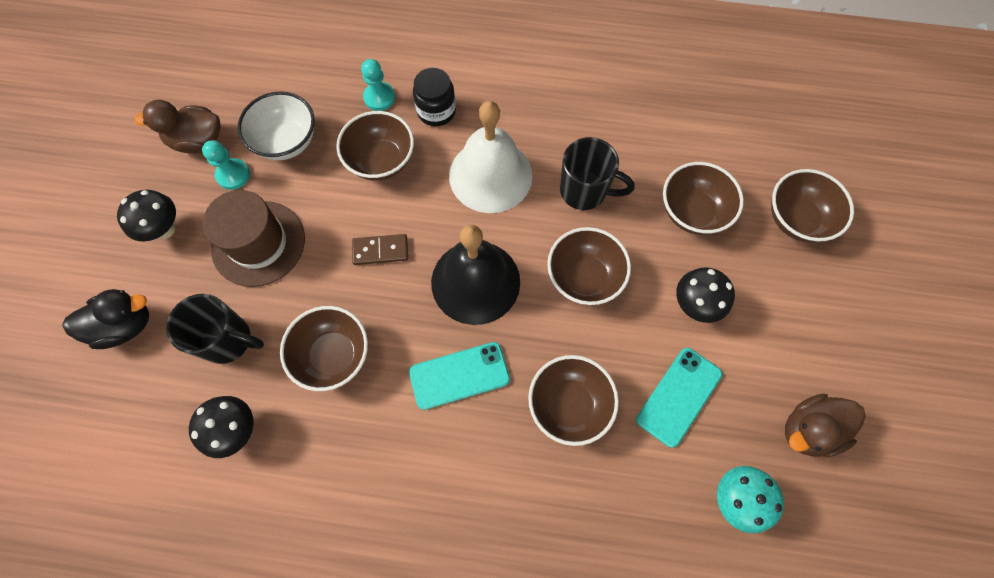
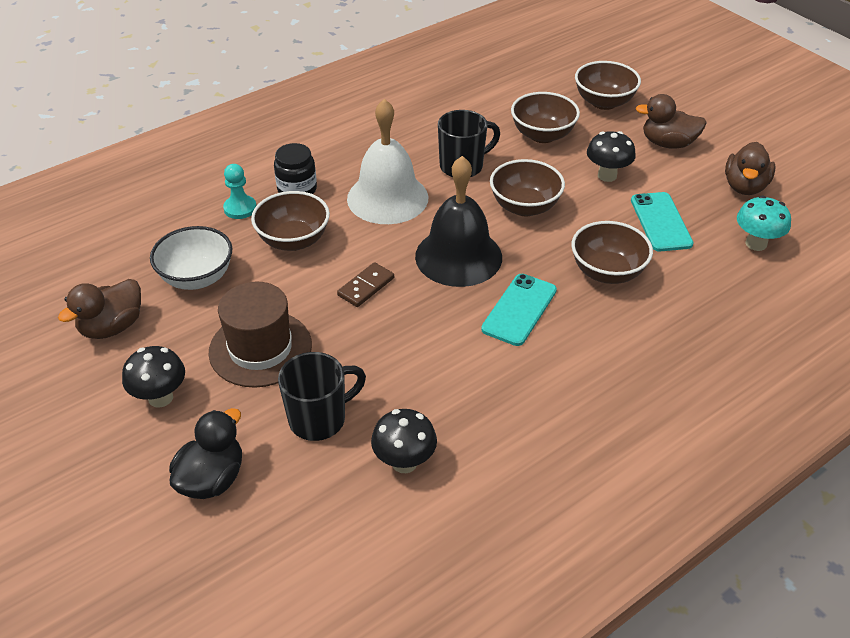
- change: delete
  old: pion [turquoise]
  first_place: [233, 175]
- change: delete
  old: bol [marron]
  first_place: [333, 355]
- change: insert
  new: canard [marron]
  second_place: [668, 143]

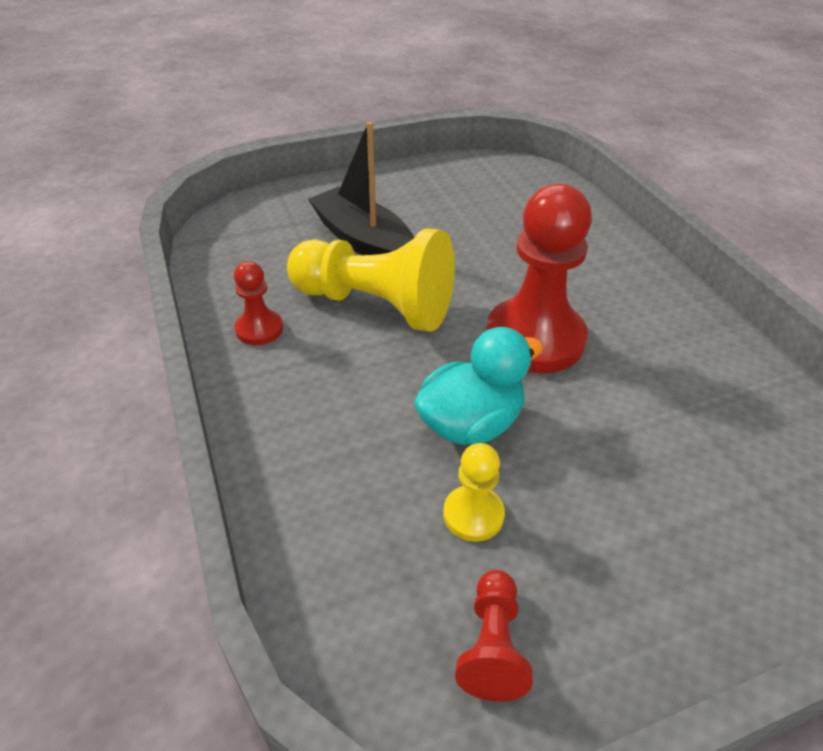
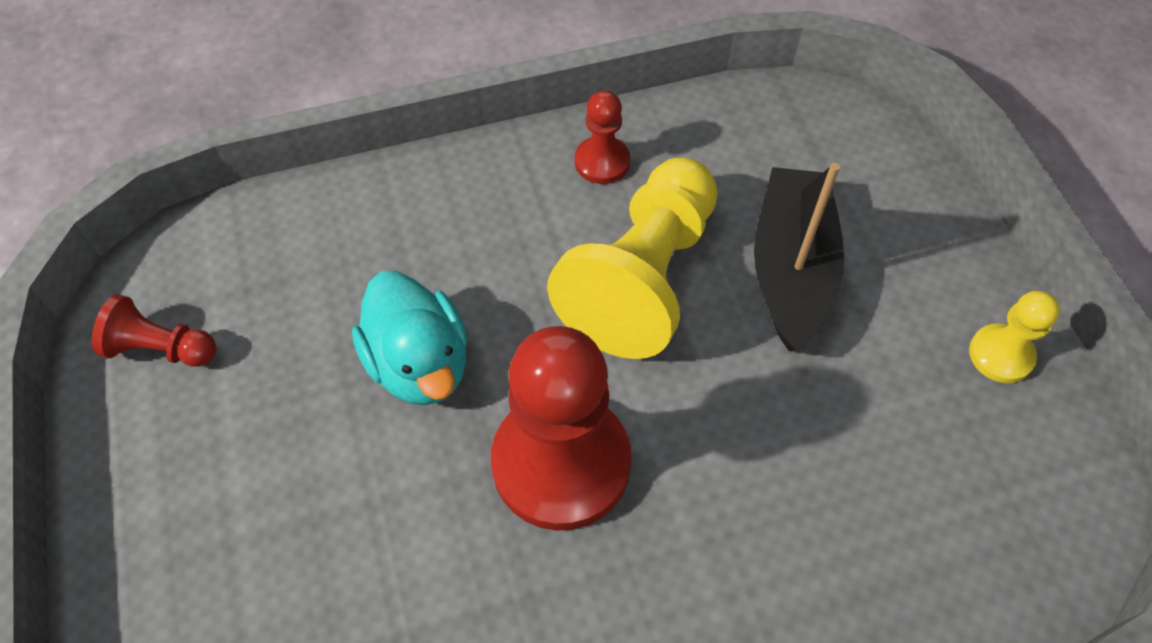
- change: rotate
  old: bateau [noir]
  first_place: [364, 241]
  second_place: [791, 269]
  degrees: -45
- change: move
  old: pion [jaune]
  first_place: [473, 515]
  second_place: [1000, 355]

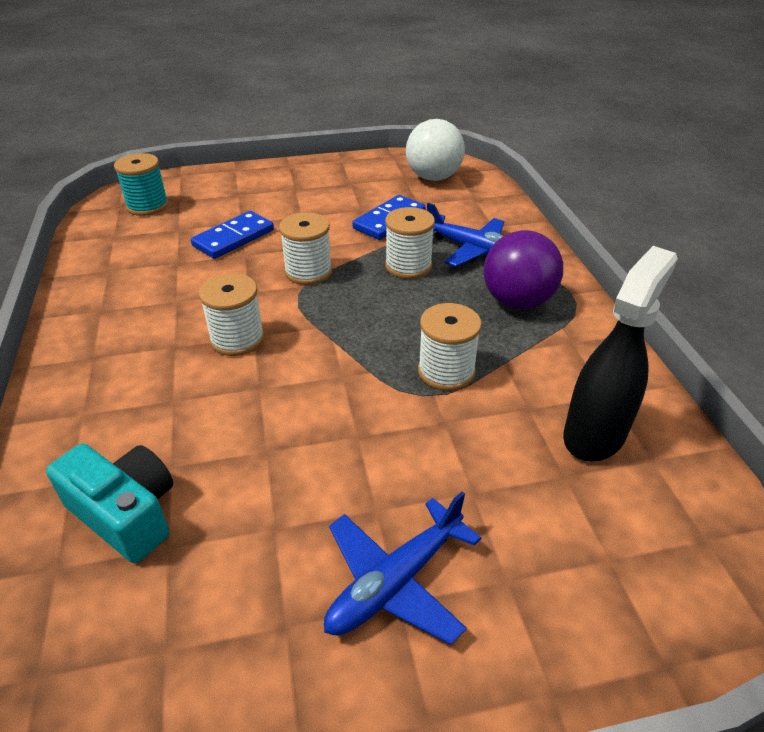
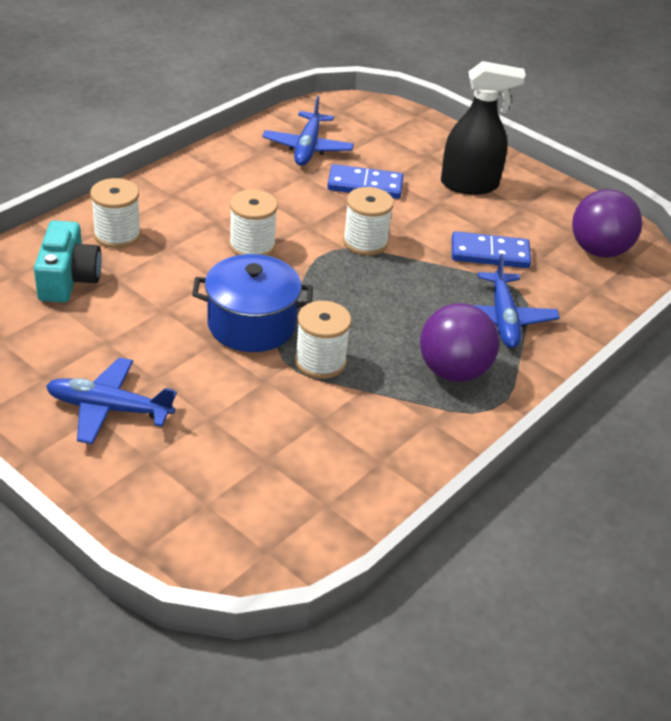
- change: delete
  old: bobine [turquoise]
  first_place: [147, 206]
- change: move
  old: bobine [blanc]
  first_place: [408, 266]
  second_place: [117, 235]
- change: recolor
  old: balle [blanc]
  new: balle [violet]
  first_place: [433, 177]
  second_place: [598, 251]
- change: move
  old: vaporisateur [noir]
  first_place: [595, 434]
  second_place: [469, 185]
- change: insert
  new: marmite [bleu]
  second_place: [251, 324]
- change: insert
  new: avion [bleu]
  second_place: [307, 148]

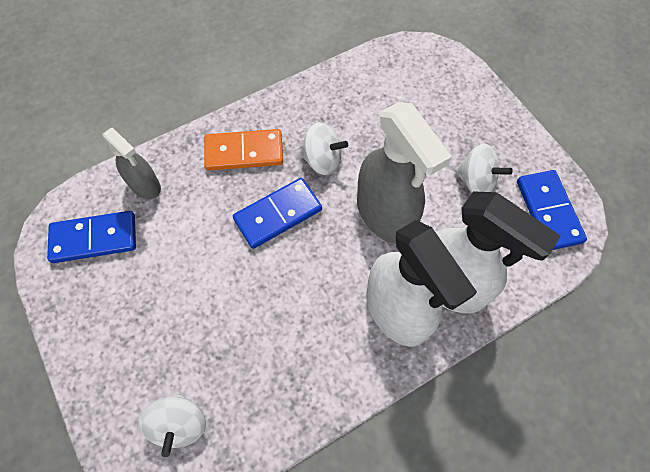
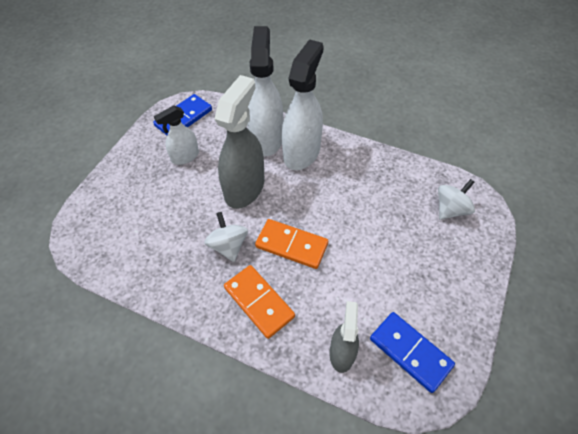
- change: recolor
  old: domino [bleu]
  new: domino [orange]
  first_place: [278, 214]
  second_place: [291, 245]
- change: replace
  old: toupie [blanc]
  new: vaporisateur [blanc]
  first_place: [476, 181]
  second_place: [185, 157]

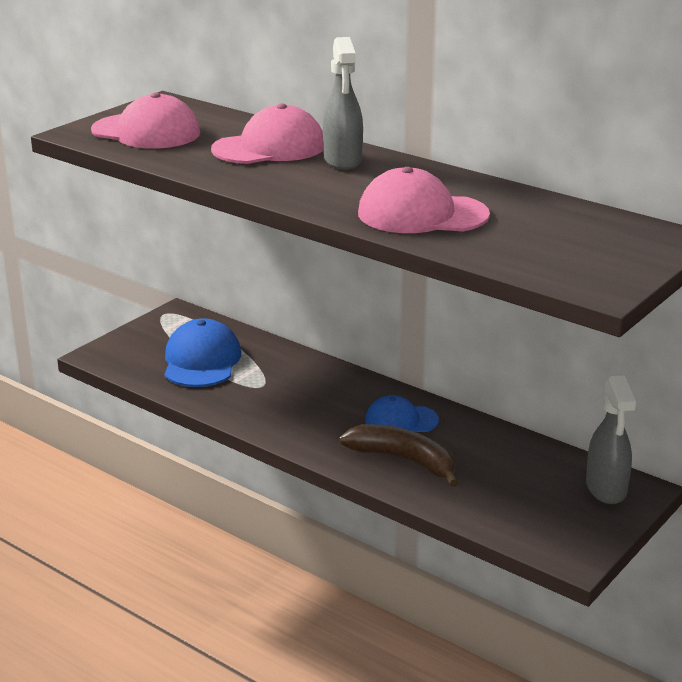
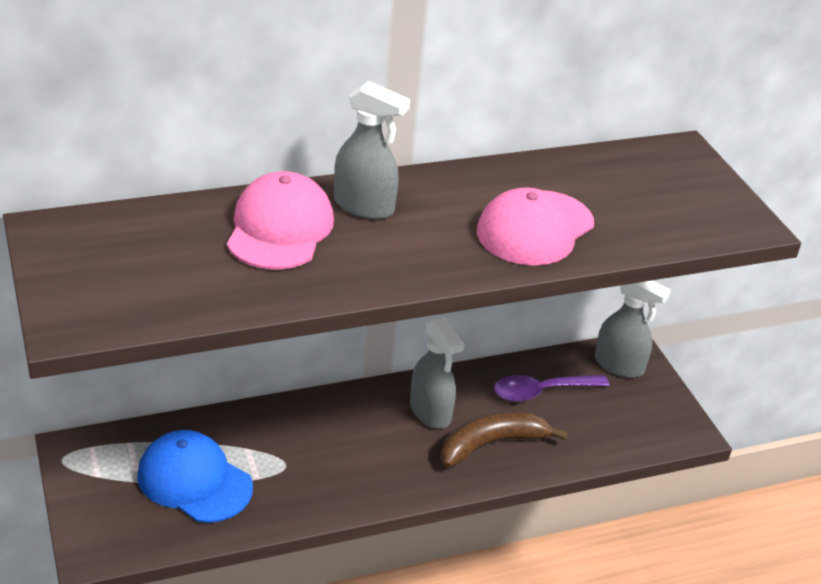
- change: delete
  old: casquette [rose]
  first_place: [146, 132]
- change: replace
  old: casquette [bleu]
  new: vaporisateur [gris]
  first_place: [401, 421]
  second_place: [430, 412]
- change: insert
  new: cuillère [violet]
  second_place: [541, 392]

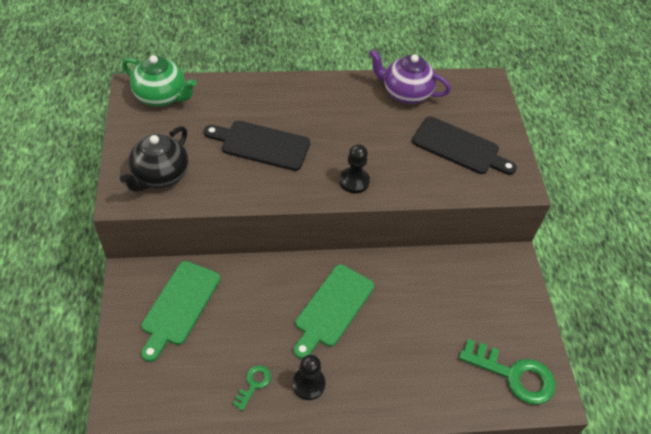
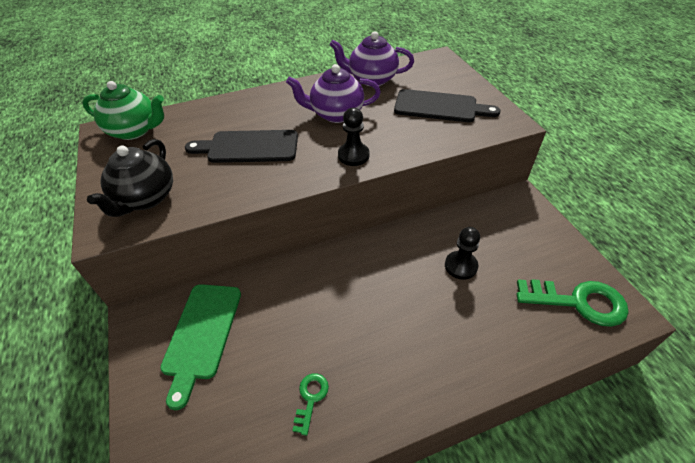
- change: move
  old: pion [noir]
  first_place: [308, 384]
  second_place: [461, 266]
- change: delete
  old: planche à découper [vert]
  first_place: [332, 308]
- change: insert
  new: théière [violet]
  second_place: [335, 114]

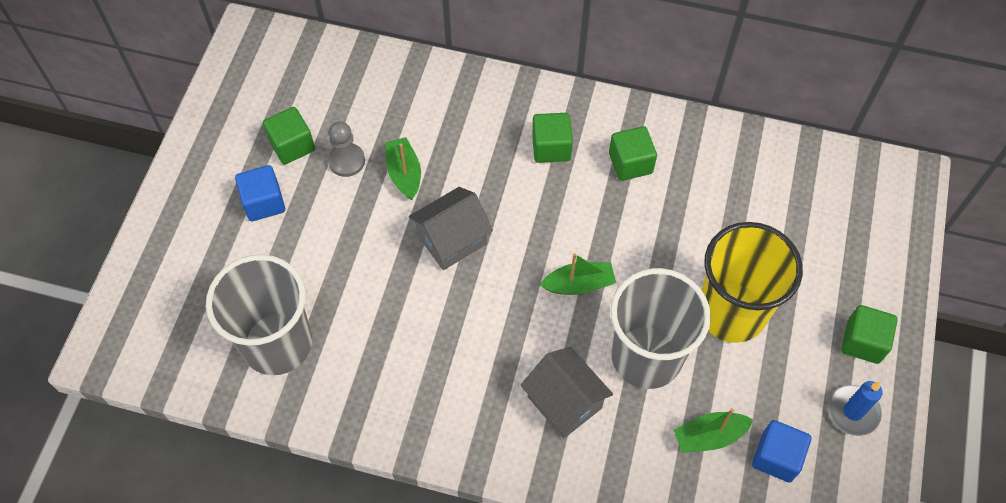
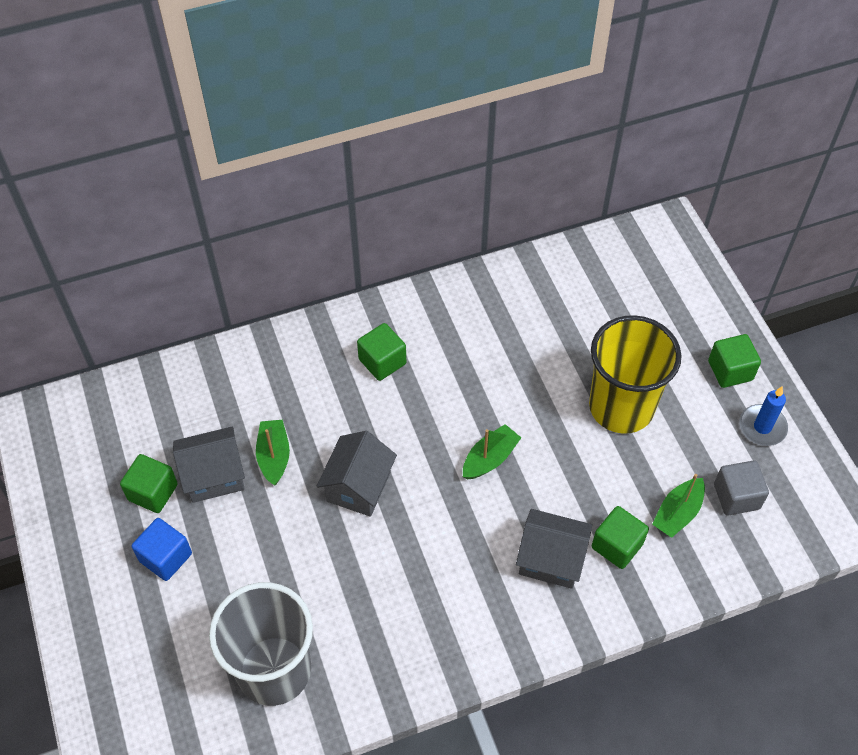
- change: replace
  old: pion [gris]
  new: maison [gris]
  first_place: [346, 161]
  second_place: [214, 476]
- change: rotate
  old: bateau [vert]
  first_place: [404, 173]
  second_place: [274, 456]
  degrees: 45
- change: move
  old: cube [vert]
  first_place: [630, 163]
  second_place: [617, 545]
- change: delete
  old: gobelet [gris]
  first_place: [646, 356]
- change: recolor
  old: cube [bleu]
  new: cube [gris]
  first_place: [776, 457]
  second_place: [736, 496]

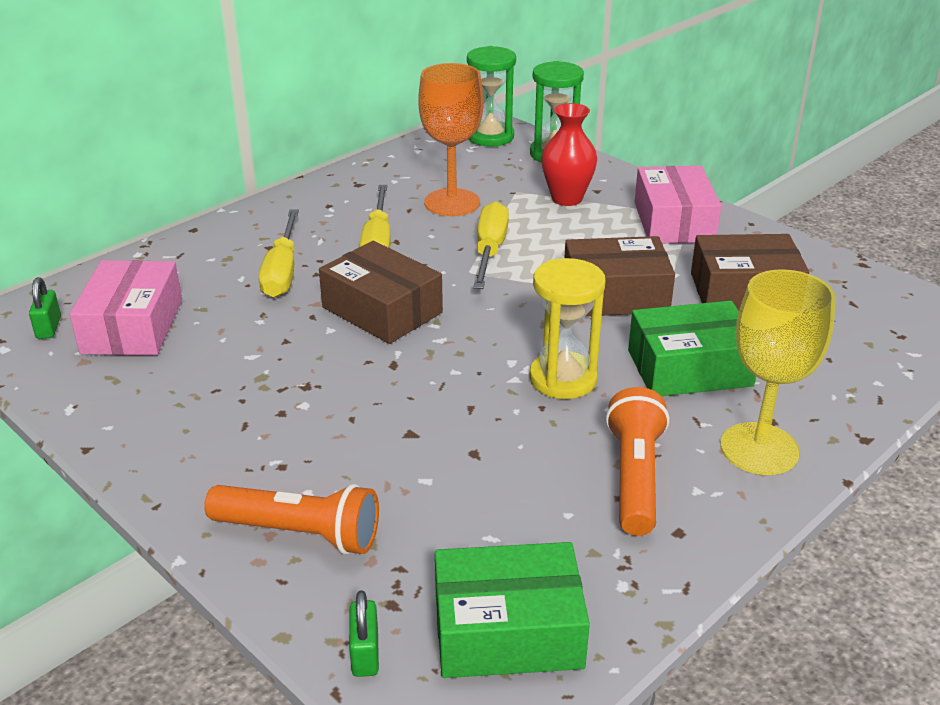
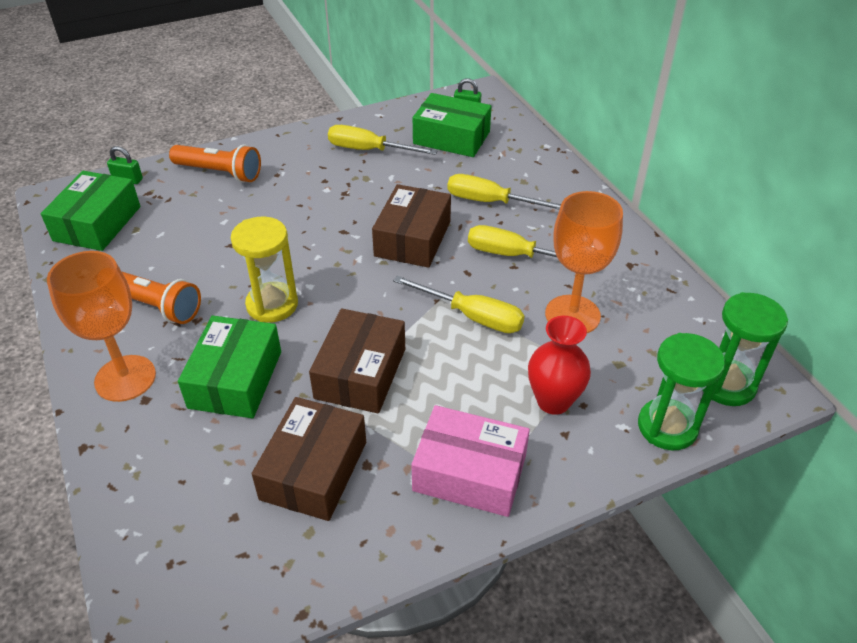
- change: recolor
  old: boîte [rose]
  new: boîte [vert]
  first_place: [133, 326]
  second_place: [451, 138]
- change: rotate
  old: lampe de poche [orange]
  first_place: [300, 533]
  second_place: [219, 173]
  degrees: -105
- change: rotate
  old: boîte [marron]
  first_place: [382, 310]
  second_place: [412, 238]
  degrees: -45
- change: recolor
  old: verre à pied [jaune]
  new: verre à pied [orange]
  first_place: [759, 449]
  second_place: [125, 378]
- change: insert
  new: tournevis [jaune]
  second_place: [369, 150]

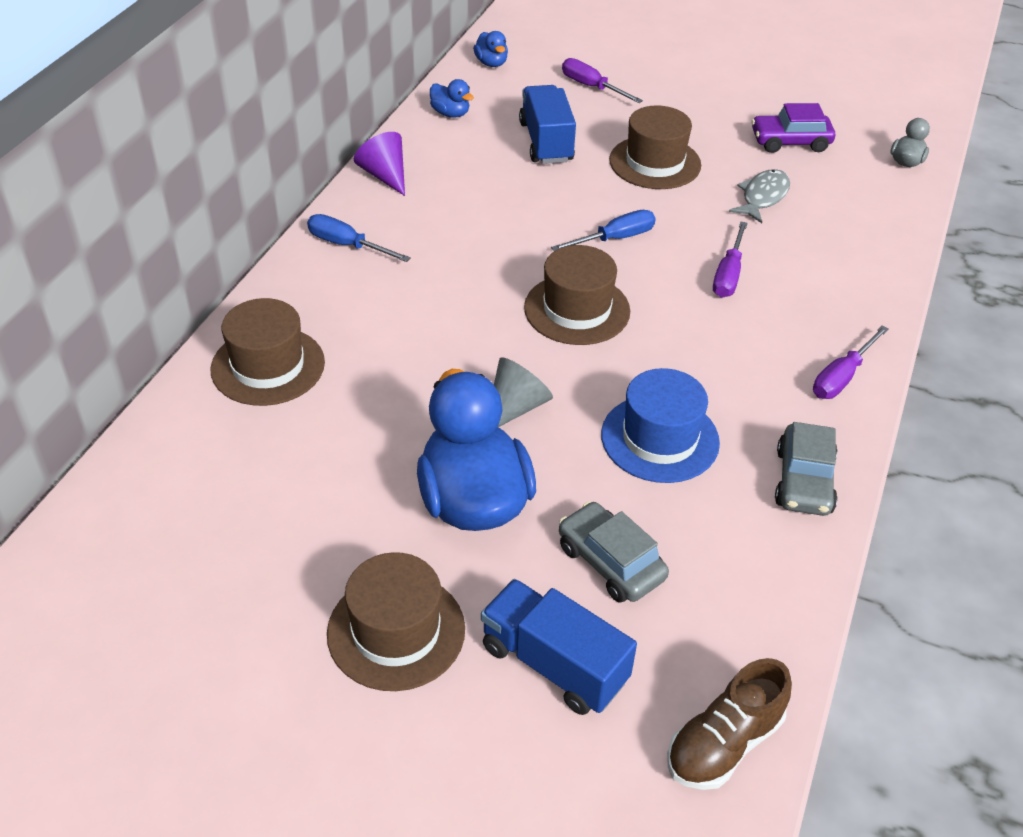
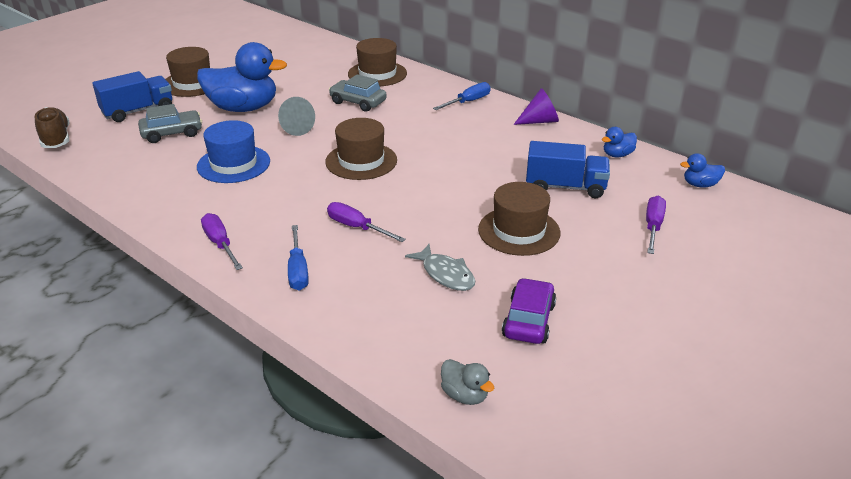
- change: move
  old: tournevis [bleu]
  first_place: [614, 239]
  second_place: [298, 270]
- change: rotate
  old: tournevis [violet]
  first_place: [591, 87]
  second_place: [653, 227]
  degrees: -45
- change: move
  old: voiture [gris]
  first_place: [804, 481]
  second_place: [358, 102]

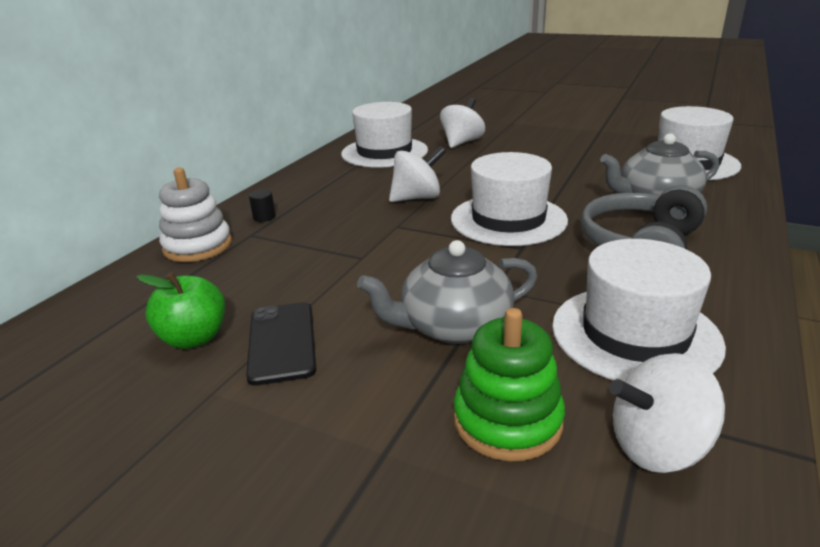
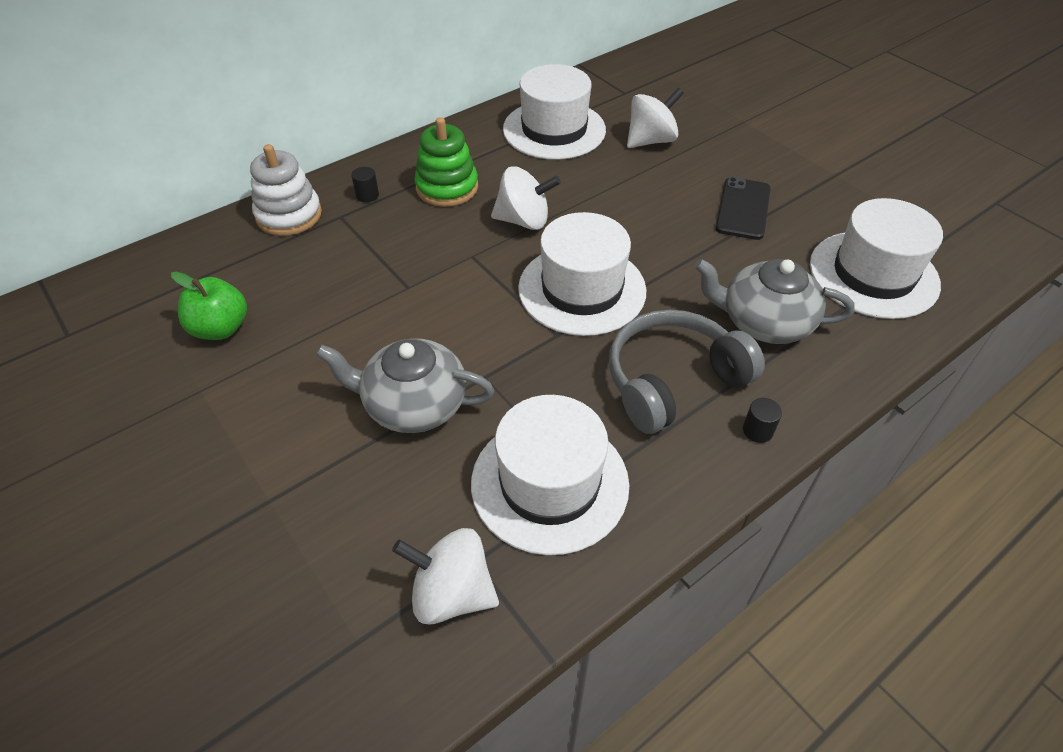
- change: move
  old: téléphone [noir]
  first_place: [282, 342]
  second_place: [743, 209]
- change: move
  old: jouet à empiler [vert]
  first_place: [507, 420]
  second_place: [447, 187]
- change: insert
  new: cylindre [noir]
  second_place: [757, 430]

